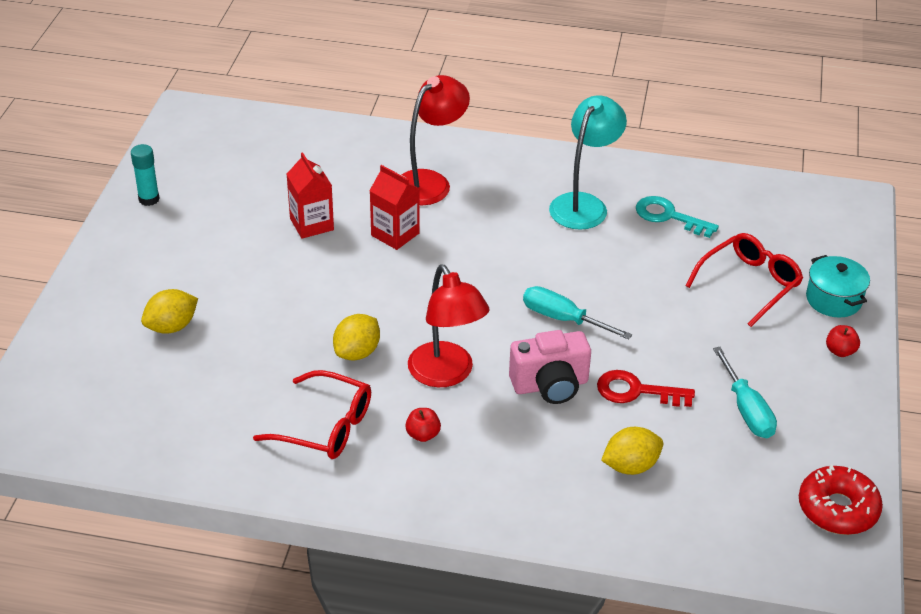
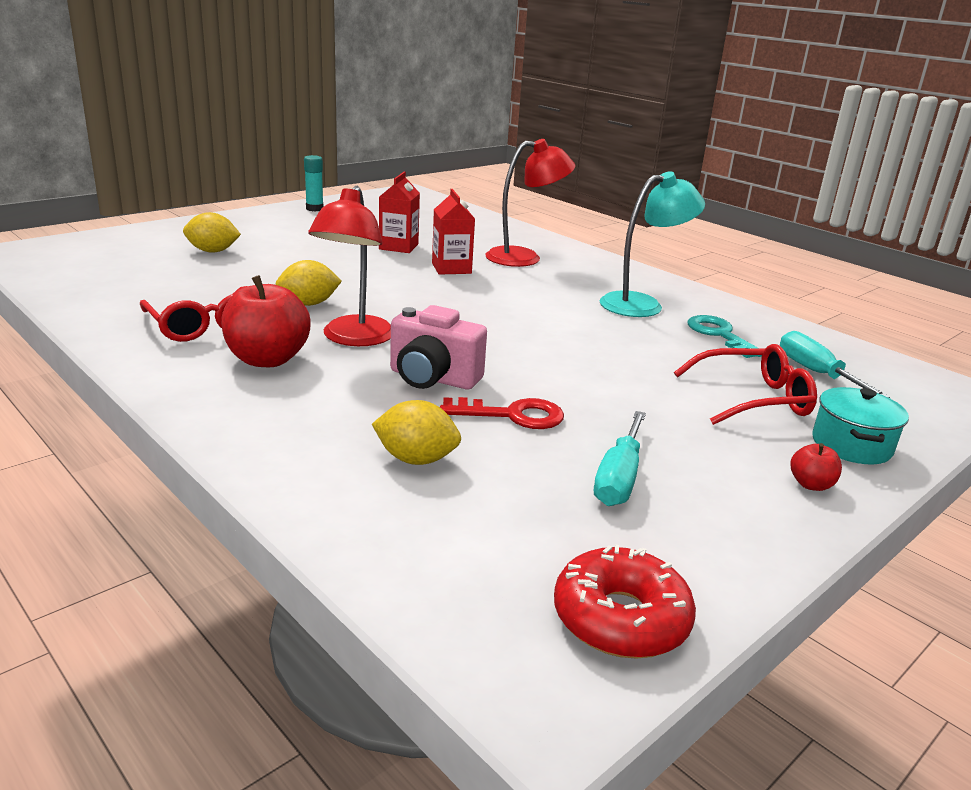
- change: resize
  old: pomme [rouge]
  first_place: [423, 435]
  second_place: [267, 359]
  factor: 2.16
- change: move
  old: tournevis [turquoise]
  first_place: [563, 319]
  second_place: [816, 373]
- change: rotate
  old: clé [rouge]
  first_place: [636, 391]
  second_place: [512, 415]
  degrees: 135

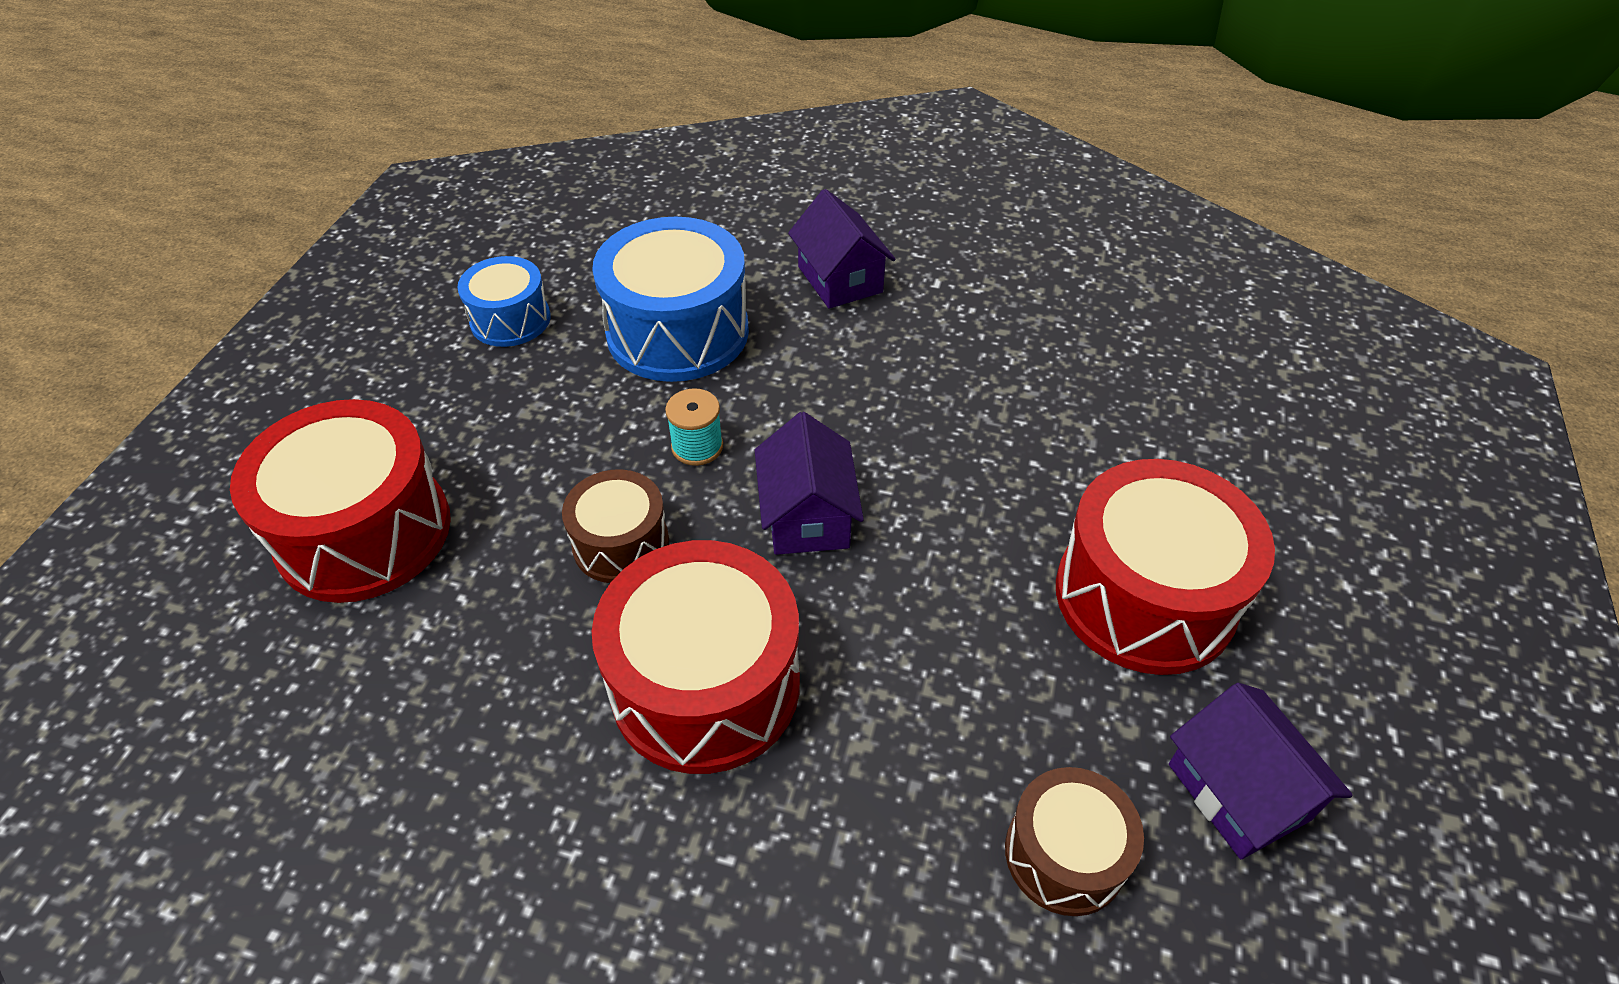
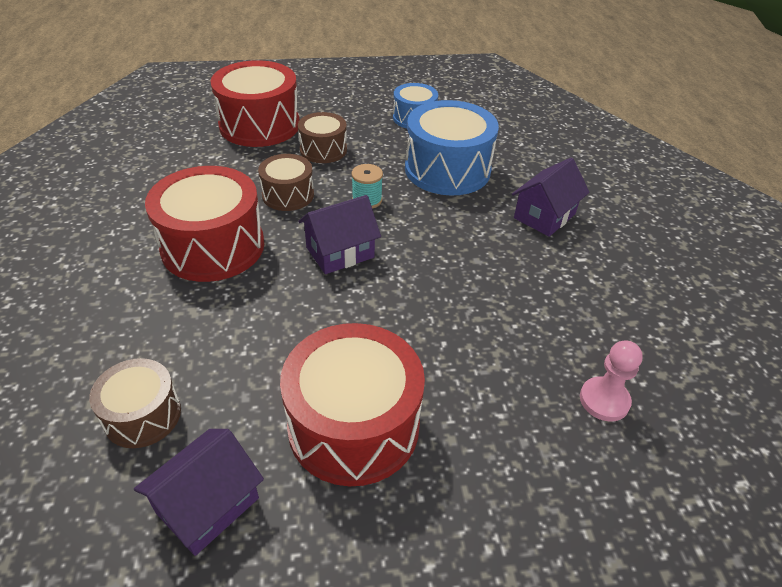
- change: insert
  new: tambour [marron]
  second_place: [323, 150]
- change: insert
  new: pion [rose]
  second_place: [604, 400]

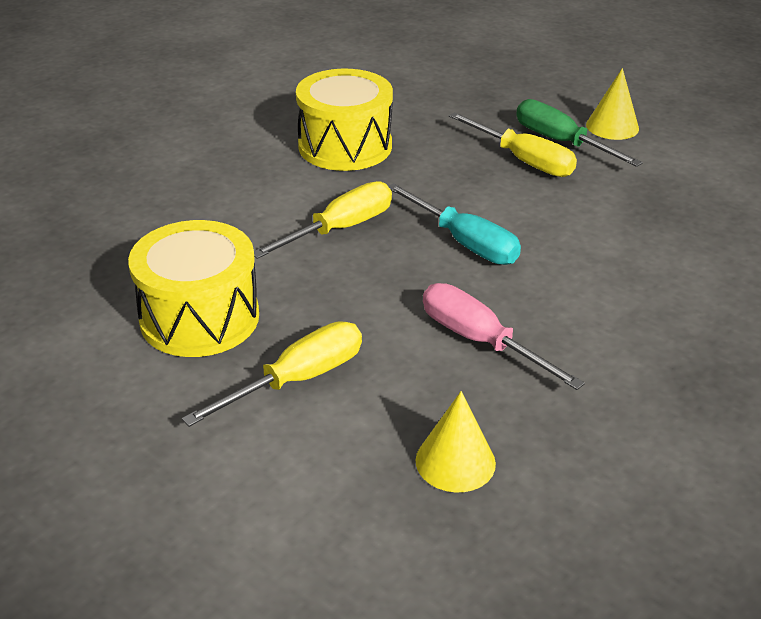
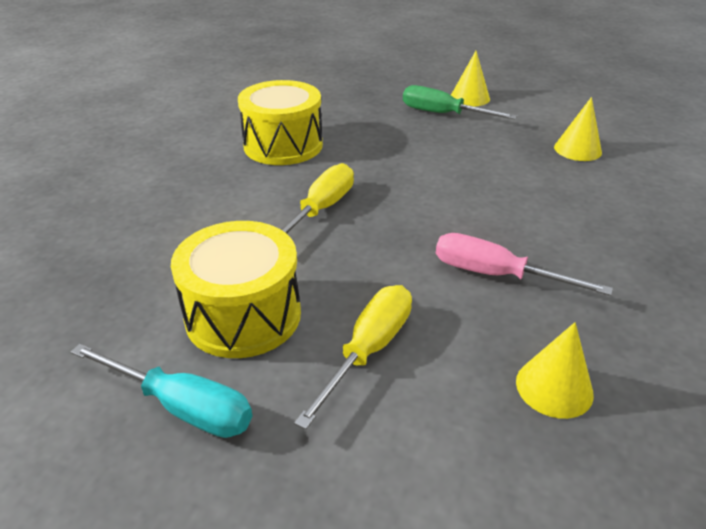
- change: move
  old: tournevis [turquoise]
  first_place: [464, 242]
  second_place: [182, 406]
- change: delete
  old: tournevis [jaune]
  first_place: [523, 160]
- change: insert
  new: cône [jaune]
  second_place: [577, 149]

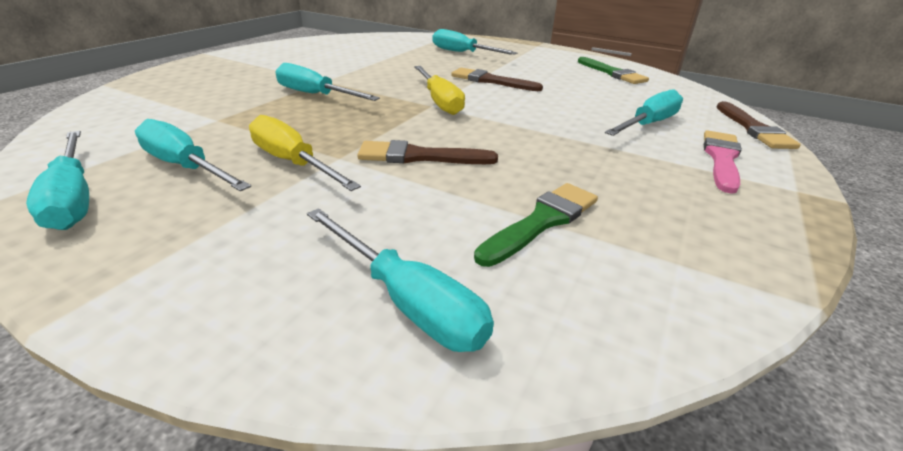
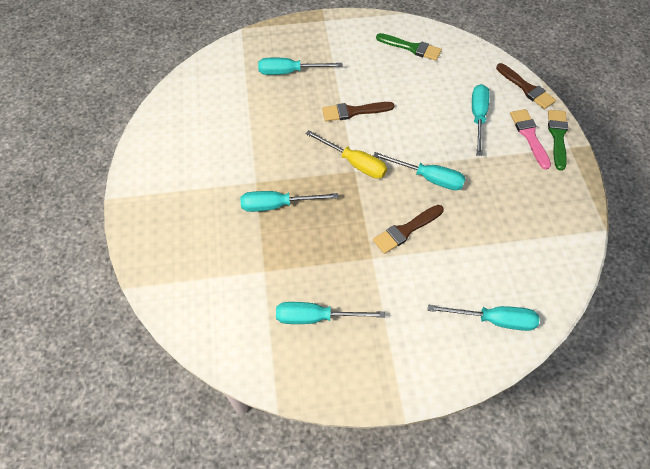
- change: move
  old: tournevis [turquoise]
  first_place: [73, 198]
  second_place: [428, 178]
- change: delete
  old: tournevis [jaune]
  first_place: [293, 162]
- change: move
  old: pinceau [vert]
  first_place: [542, 221]
  second_place: [557, 136]

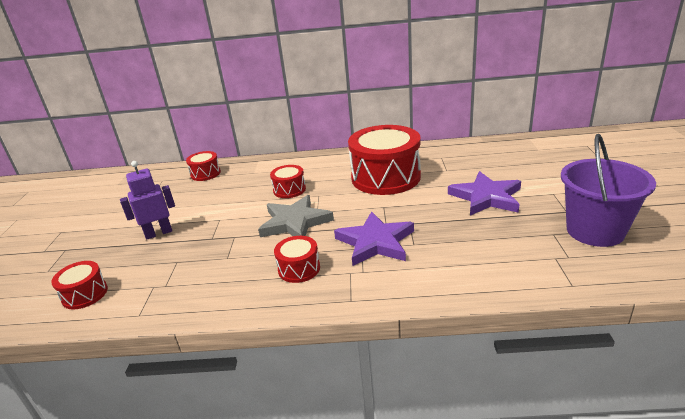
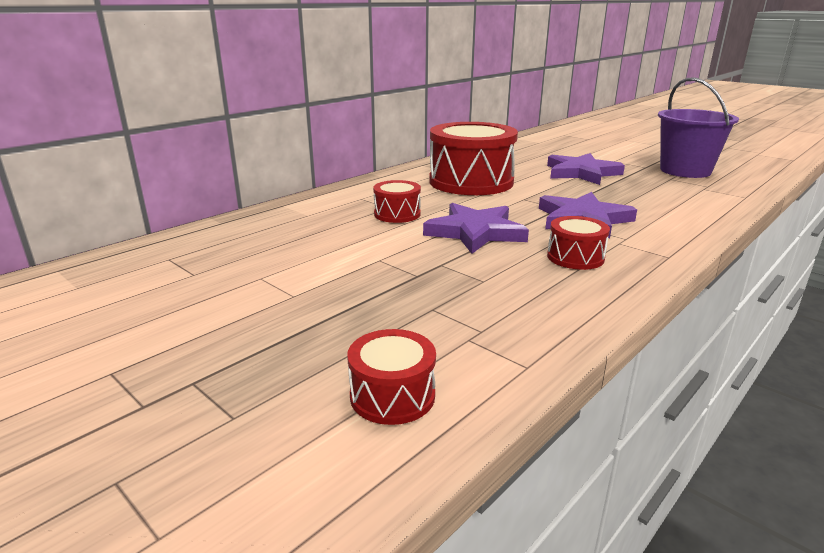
- change: delete
  old: robot [violet]
  first_place: [158, 233]
- change: delete
  old: tambour [rouge]
  first_place: [205, 173]
- change: recolor
  old: étoile [gris]
  new: étoile [violet]
  first_place: [295, 222]
  second_place: [475, 232]

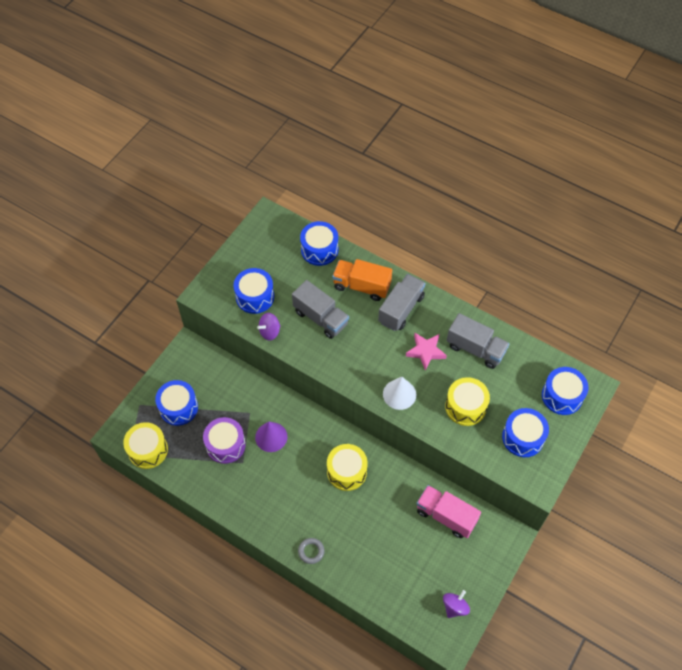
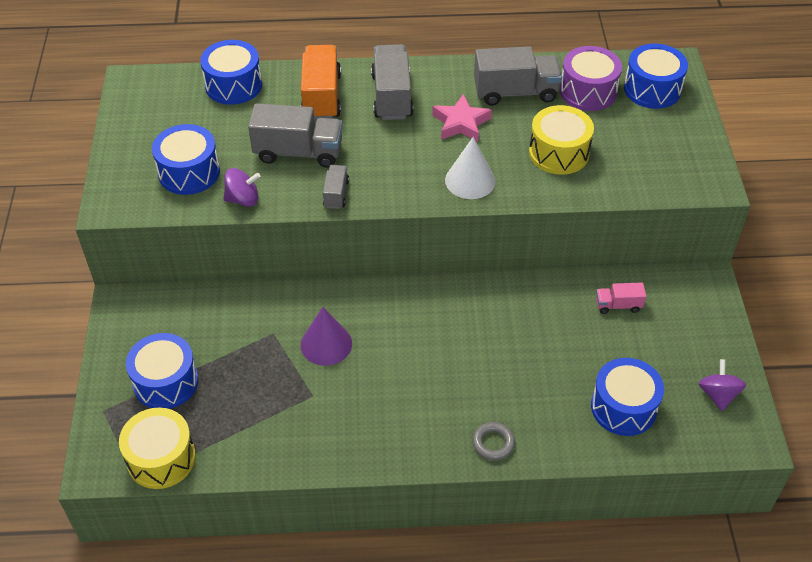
- change: move
  old: tambour [violet]
  first_place: [225, 445]
  second_place: [588, 91]
- change: rotate
  old: toupie [violet]
  first_place: [270, 332]
  second_place: [243, 199]
  degrees: -120
- change: delete
  old: tambour [jaune]
  first_place: [346, 471]
- change: rotate
  old: camion [orange]
  first_place: [361, 286]
  second_place: [321, 96]
  degrees: 105
- change: resize
  old: camion [rose]
  first_place: [446, 516]
  second_place: [618, 305]
  factor: 0.52
- change: move
  old: tambour [bleu]
  first_place: [523, 437]
  second_place: [623, 407]
- change: insert
  new: camion [gris]
  second_place: [336, 194]

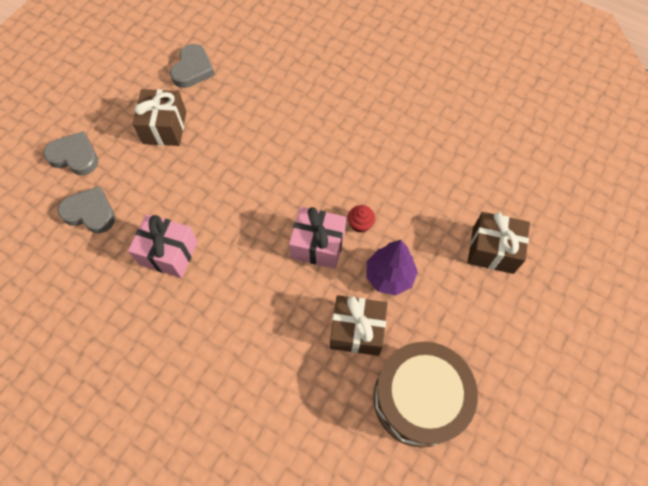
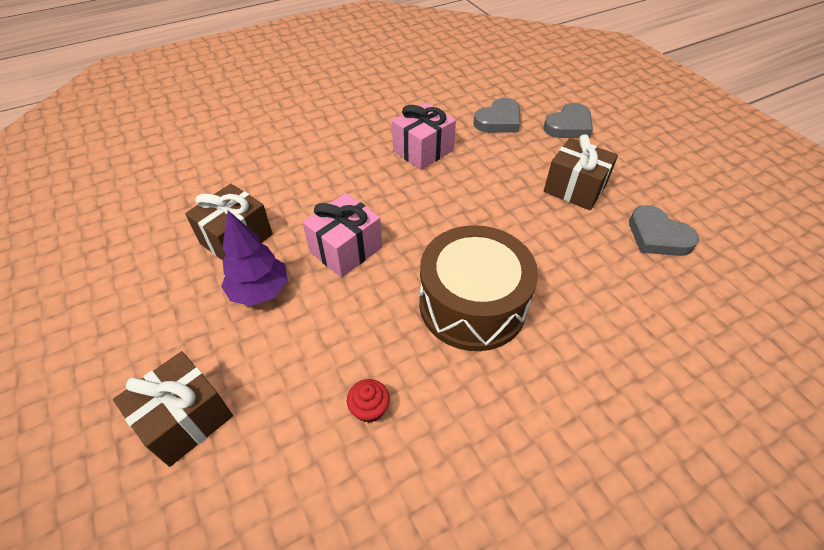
- change: move
  old: muffin [rouge]
  first_place: [360, 224]
  second_place: [369, 408]
- change: move
  old: tambour [marron]
  first_place: [419, 398]
  second_place: [472, 304]

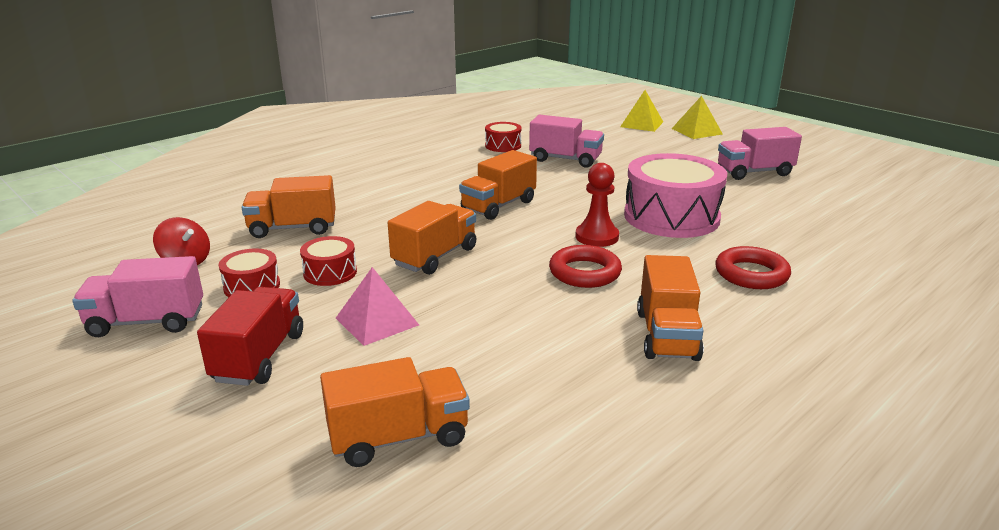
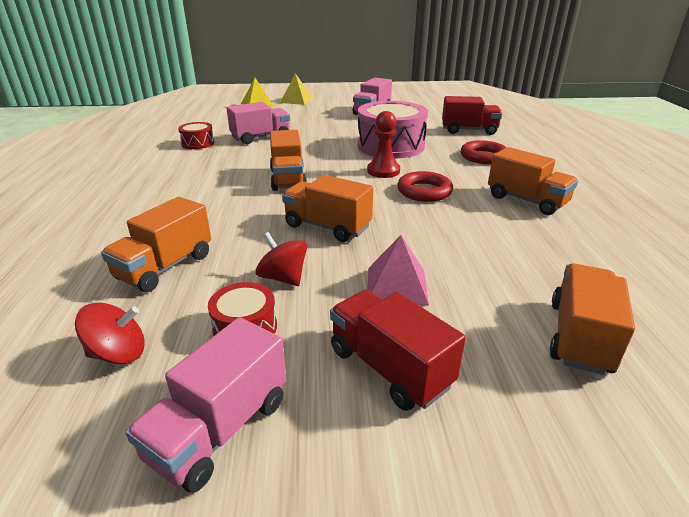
- change: replace
  old: tambour [rouge]
  new: toupie [rouge]
  first_place: [330, 272]
  second_place: [283, 278]
- change: rotate
  old: camion [orange]
  first_place: [435, 257]
  second_place: [327, 227]
  degrees: -45
- change: insert
  new: camion [rouge]
  second_place: [469, 130]

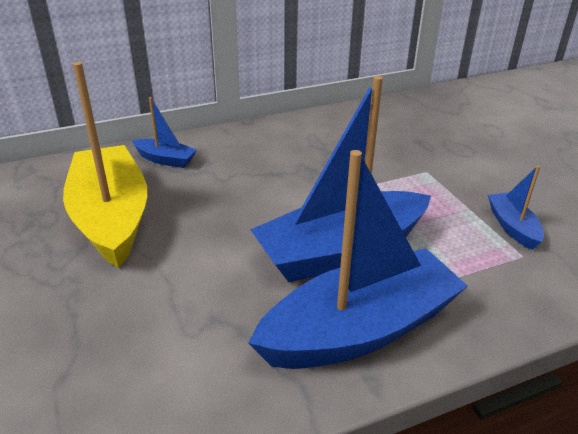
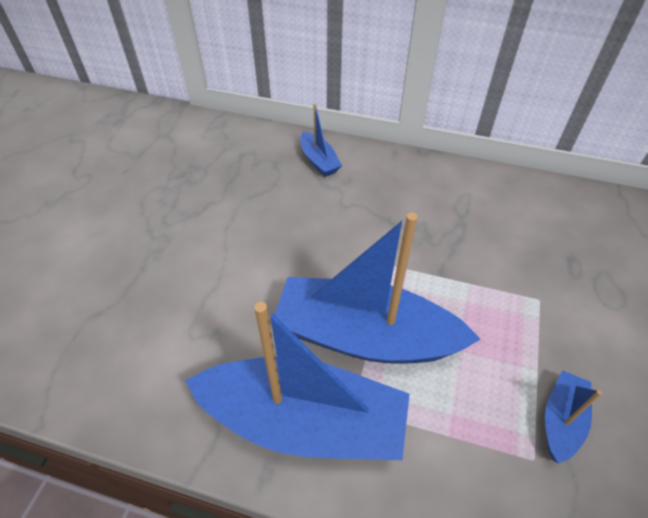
- change: delete
  old: bateau [jaune]
  first_place: [111, 217]

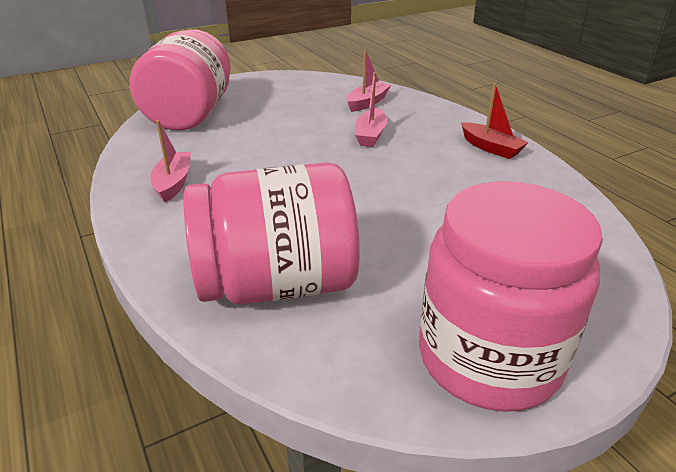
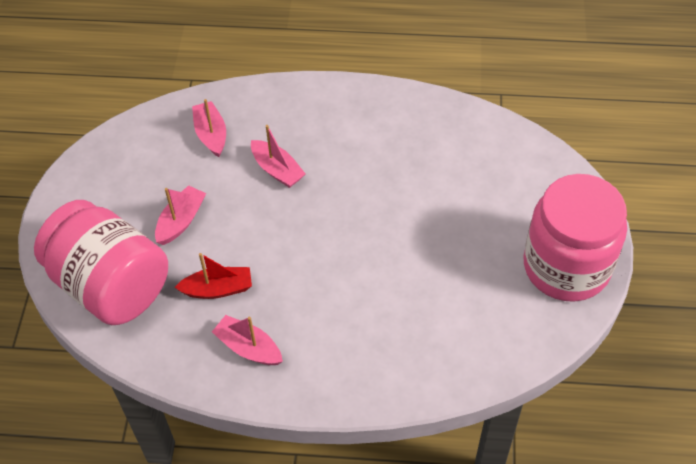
- change: delete
  old: bocal [rose]
  first_place: [277, 283]
- change: move
  old: bateau [rouge]
  first_place: [491, 148]
  second_place: [218, 289]
- change: insert
  new: bateau [rose]
  second_place: [181, 221]

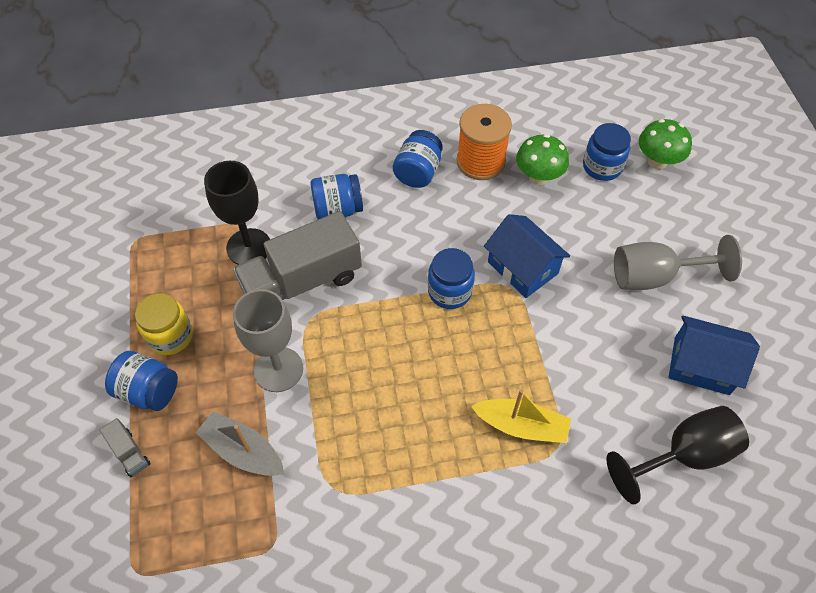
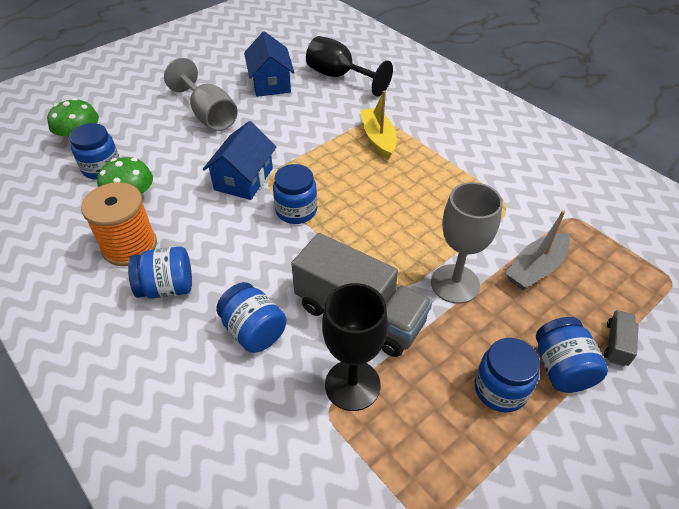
- change: recolor
  old: bocal [jaune]
  new: bocal [bleu]
  first_place: [170, 336]
  second_place: [500, 389]
- change: rotate
  old: bateau [gris]
  first_place: [243, 451]
  second_place: [535, 268]
  degrees: 45

